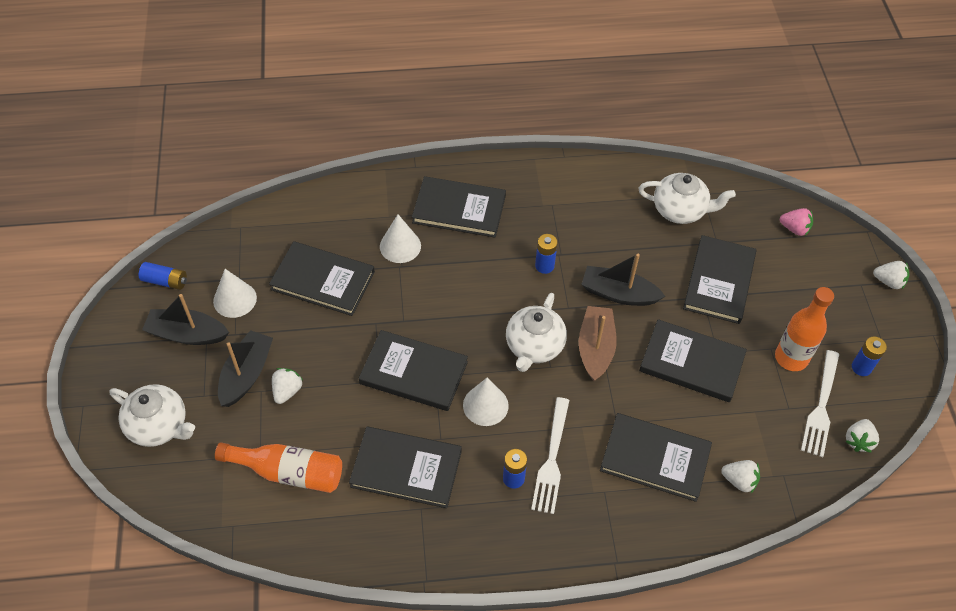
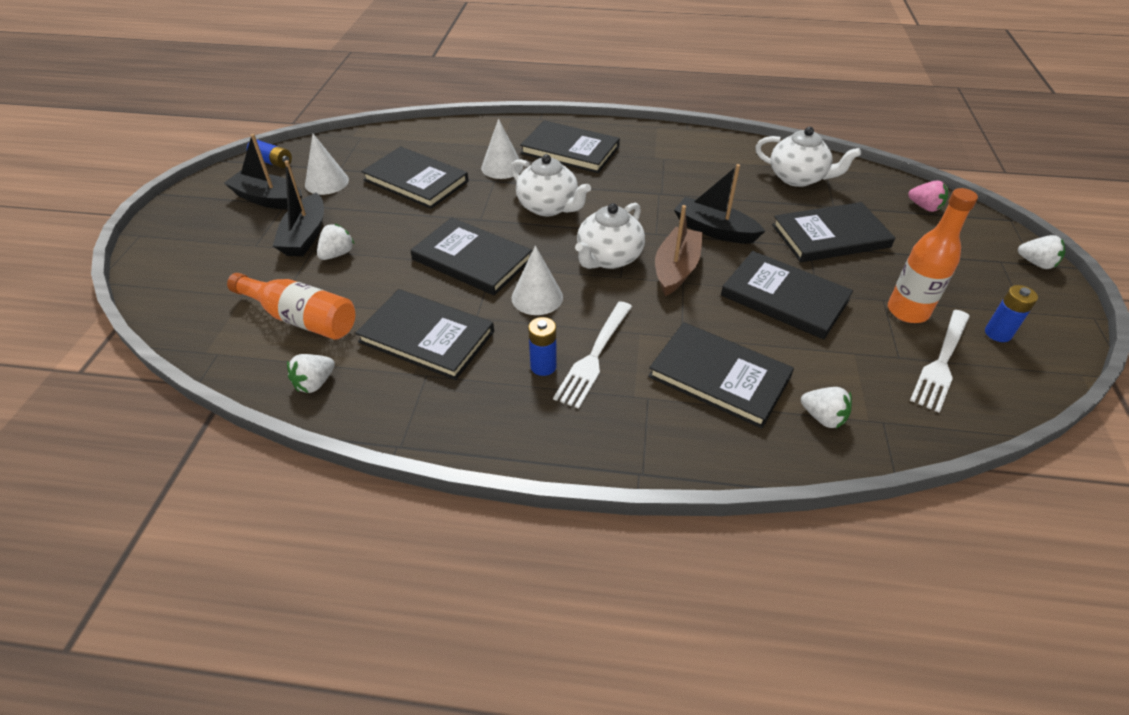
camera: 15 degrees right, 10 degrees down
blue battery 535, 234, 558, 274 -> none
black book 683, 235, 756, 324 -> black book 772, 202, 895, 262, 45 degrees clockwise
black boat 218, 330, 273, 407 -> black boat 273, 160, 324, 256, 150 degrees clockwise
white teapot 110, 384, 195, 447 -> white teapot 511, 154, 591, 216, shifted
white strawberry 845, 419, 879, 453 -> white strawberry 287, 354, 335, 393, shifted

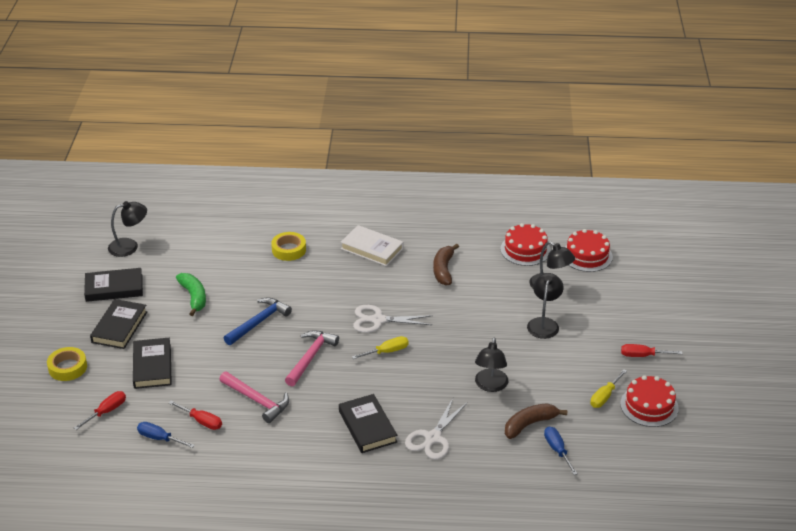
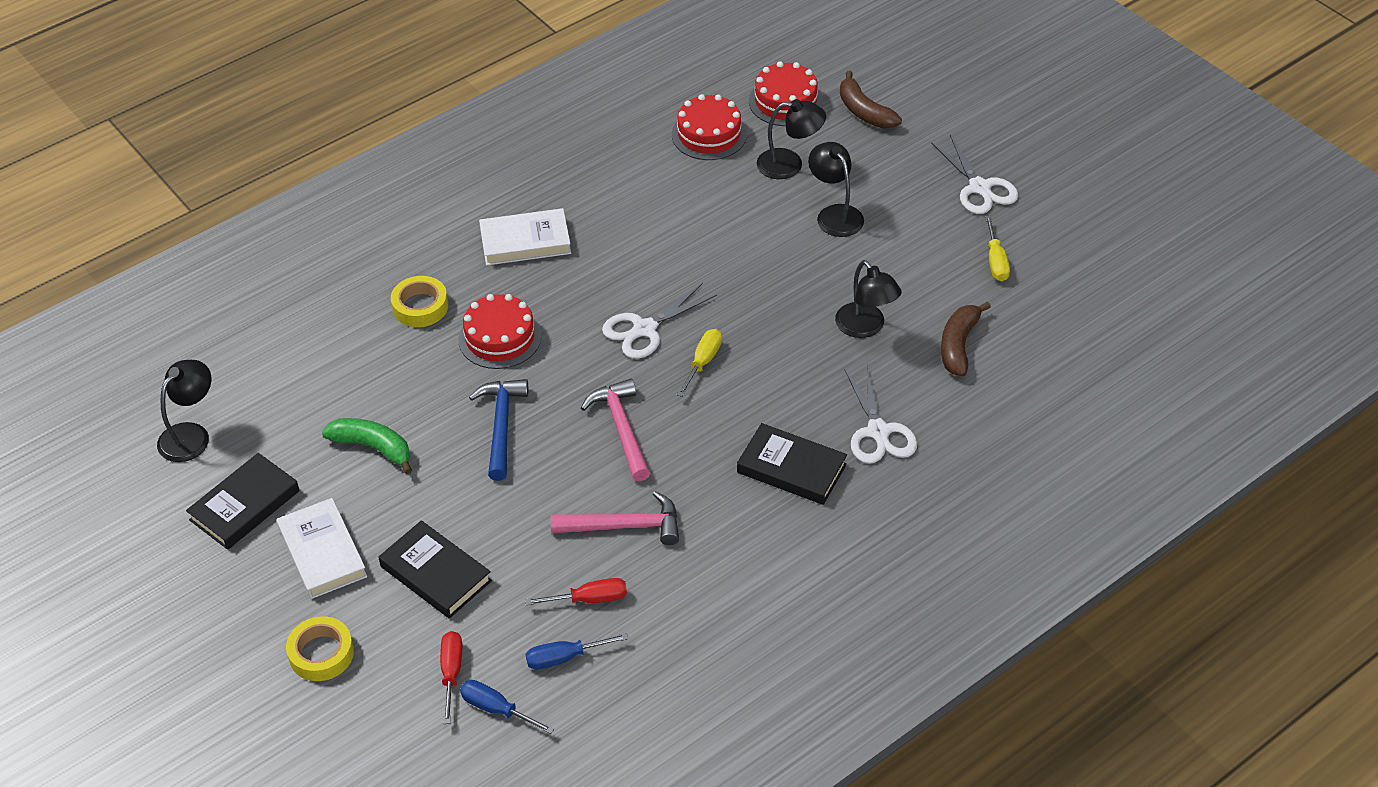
camera: 40 degrees left, 10 degrees up
brown banana 433, 244, 459, 285 -> brown banana 840, 71, 902, 129, shifted
black book 90, 299, 147, 349 -> white book 276, 498, 367, 599
red screwdriver 621, 344, 682, 357 -> white scissors 931, 135, 1018, 214
red cake 620, 375, 679, 427 -> red cake 458, 294, 542, 369, shifted
blue screwdriver 544, 426, 578, 475 -> blue screwdriver 460, 680, 554, 734, shifted

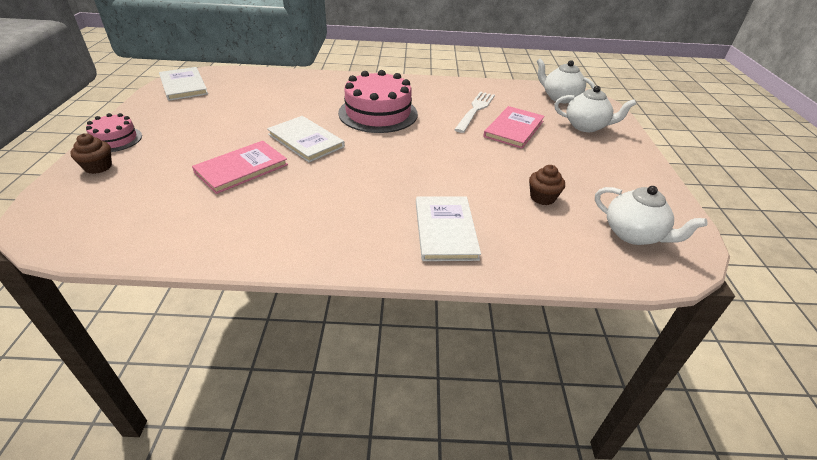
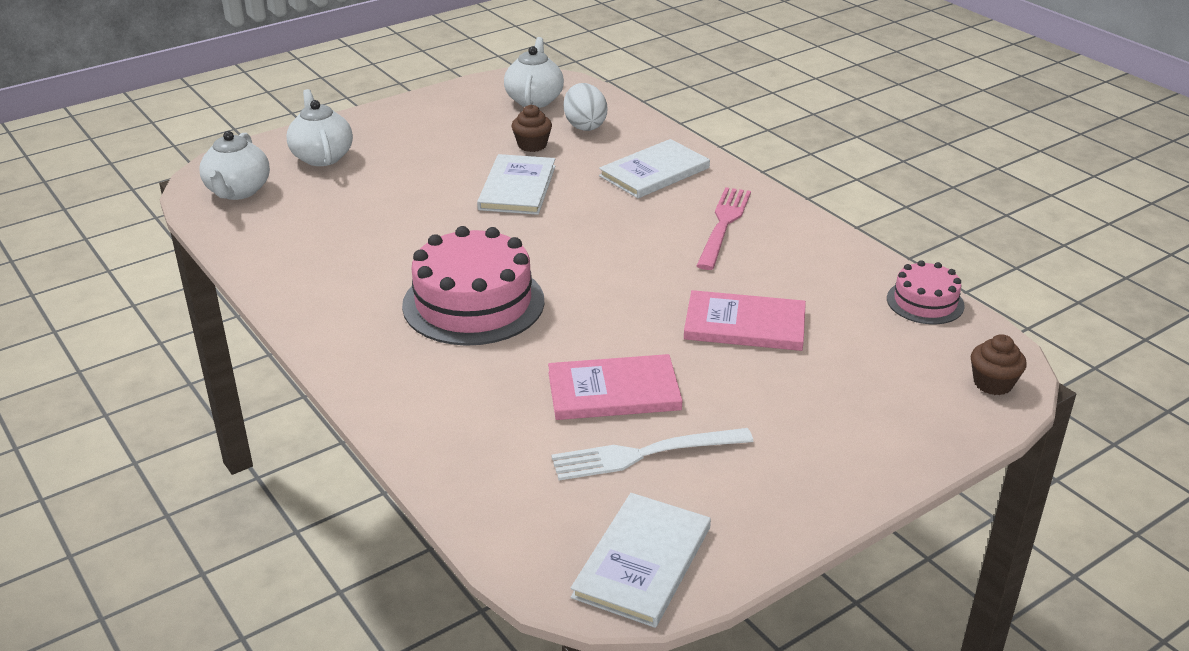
camera: 125 degrees left, 5 degrees down
white fork 454, 92, 495, 133 -> white fork 551, 428, 754, 480, shifted
pink book 483, 106, 545, 149 -> pink book 548, 354, 683, 420, shifted
pink cake 86, 113, 142, 152 -> pink cake 887, 260, 965, 324, shifted
white book 267, 116, 345, 162 -> white book 477, 154, 556, 215, shifted
brown cupcake 70, 133, 112, 174 -> brown cupcake 971, 334, 1027, 395, shifted
none -> white egg 564, 83, 607, 131
none -> pink fork 697, 187, 751, 270

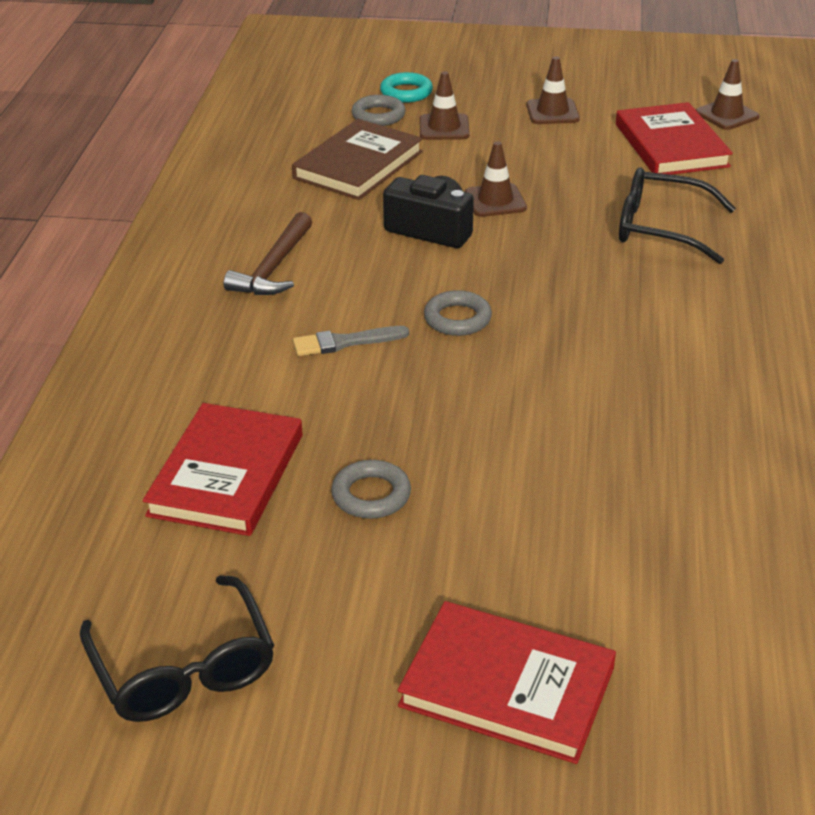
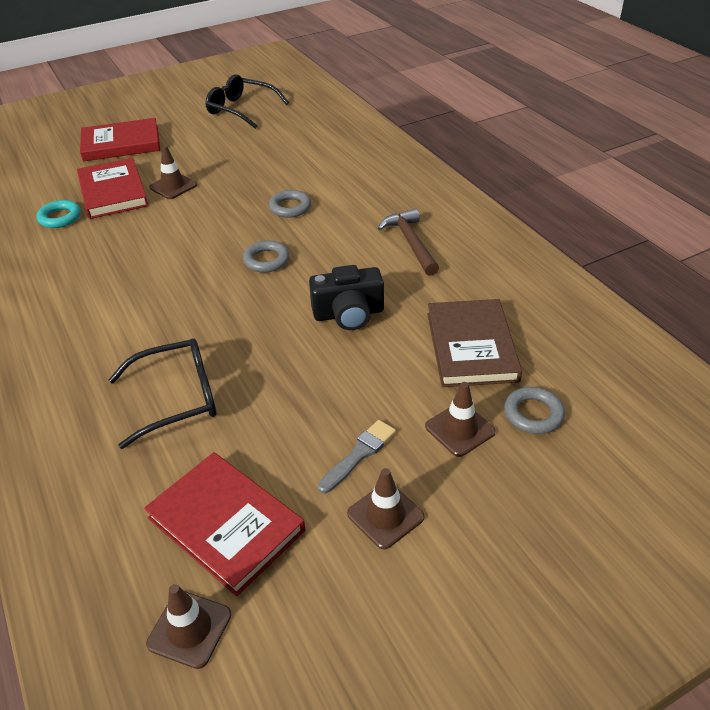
camera: 145 degrees right, 5 degrees up
turquoise ring 380, 72, 433, 103 -> turquoise ring 36, 200, 81, 228, shifted
brown traffic cone 465, 141, 527, 217 -> brown traffic cone 149, 145, 197, 199, shifted
grey brush 293, 326, 409, 356 -> grey brush 318, 420, 396, 493, shifted
red book 143, 403, 303, 536 -> red book 77, 158, 149, 219, shifted
grey ring 331, 460, 411, 519 -> grey ring 269, 190, 311, 218, shifted

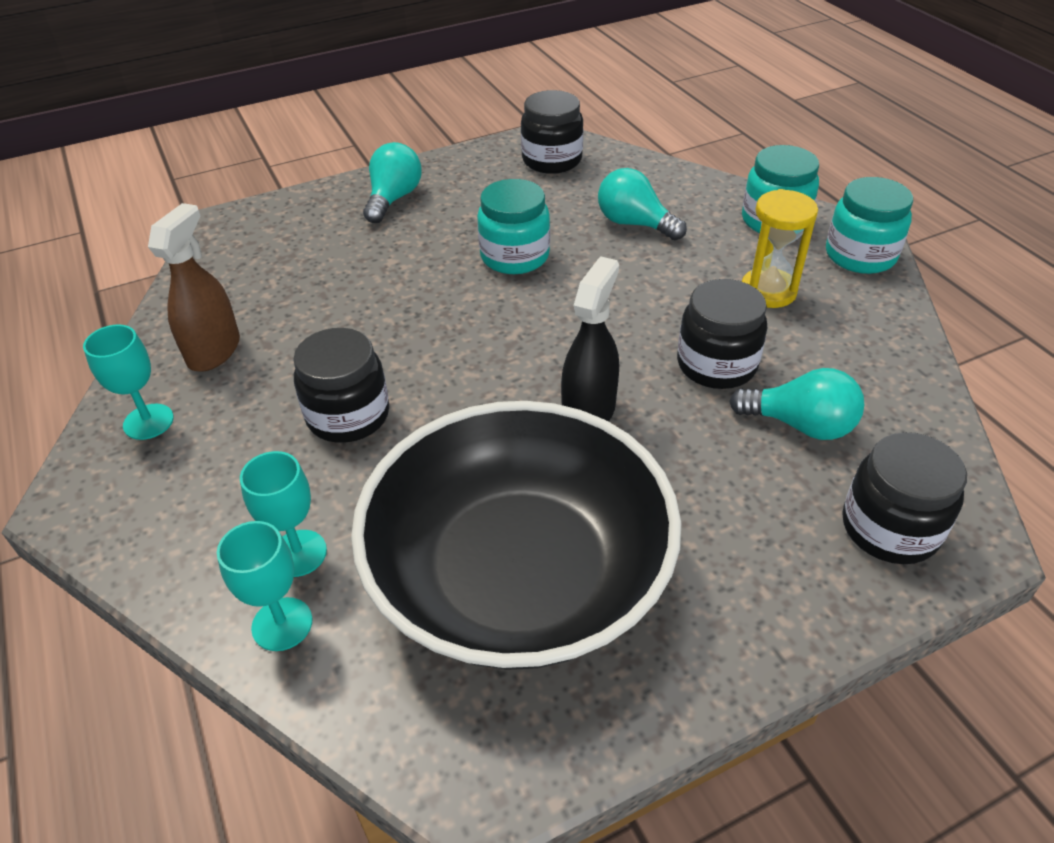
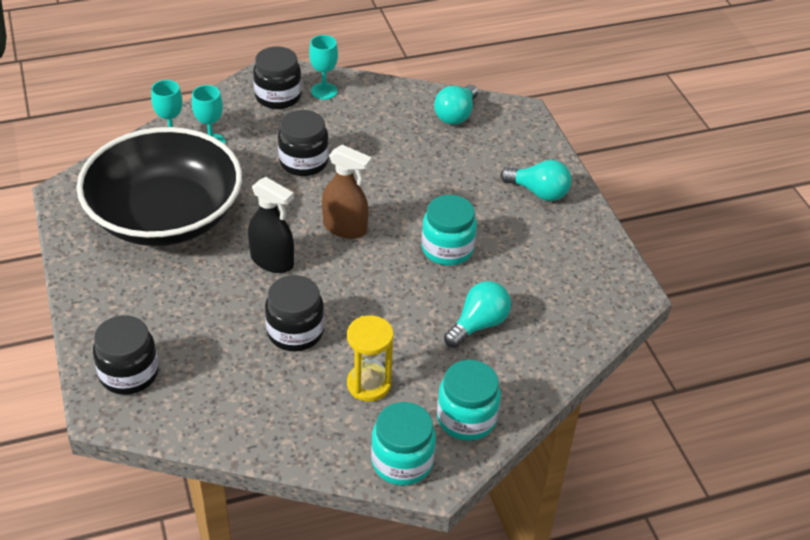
camera: 95 degrees right, 0 degrees up
black jar 521, 90, 583, 174 -> black jar 253, 46, 302, 109, shifted
brown spray bottle 148, 203, 240, 372 -> brown spray bottle 322, 145, 372, 239, shifted
turquoise light bulb 729, 368, 864, 440 -> turquoise light bulb 434, 84, 478, 124, shifted

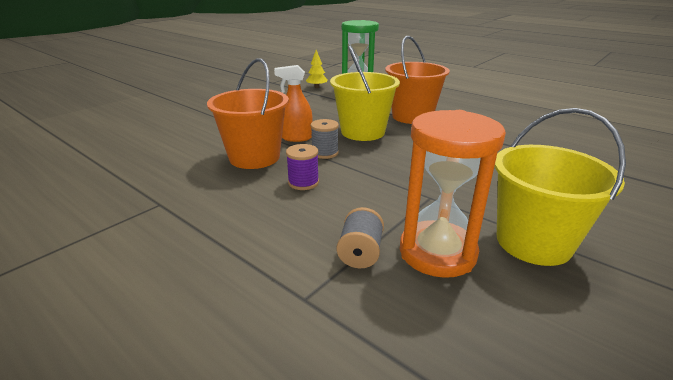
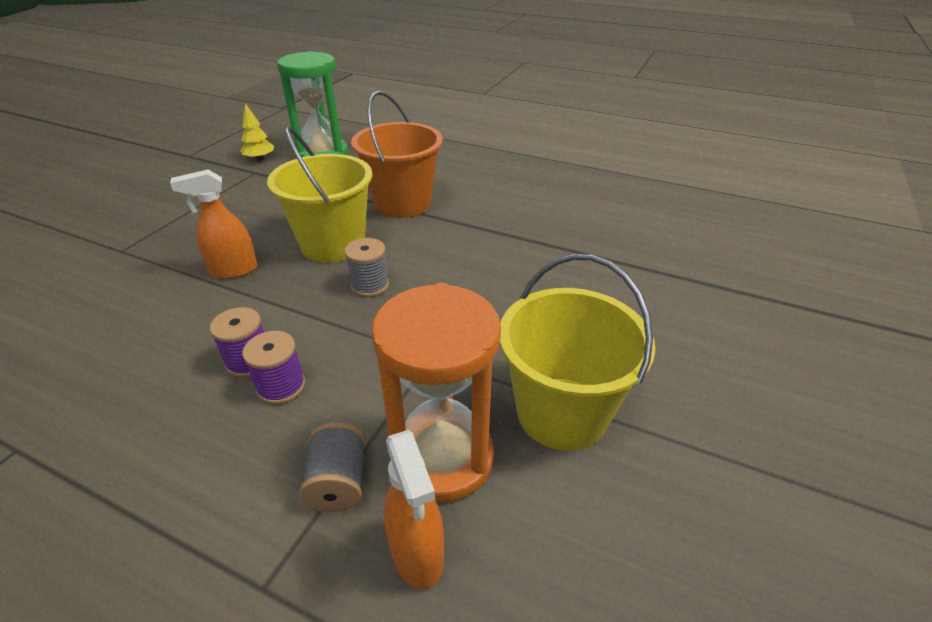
camera: 15 degrees left, 10 degrees up
orange bucket 207, 58, 289, 169 -> none
grey spool 311, 119, 339, 159 -> grey spool 344, 238, 389, 297, shifted
none -> purple spool 242, 331, 305, 405
none -> orange spray bottle 384, 430, 444, 589

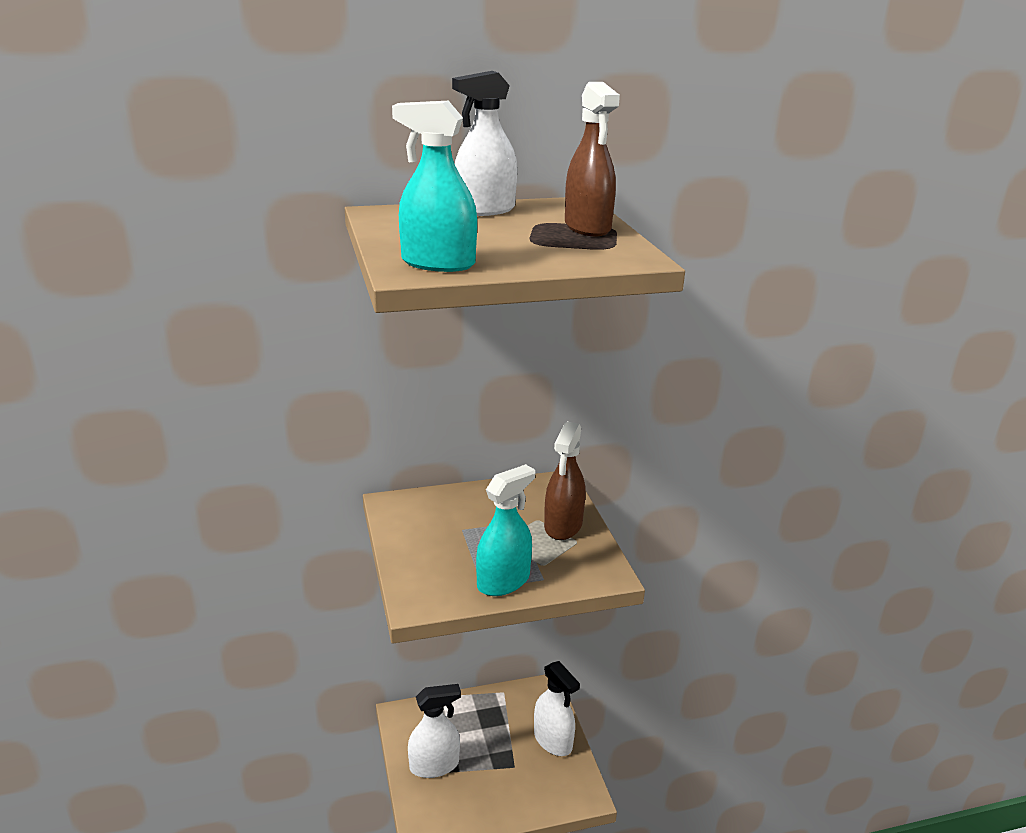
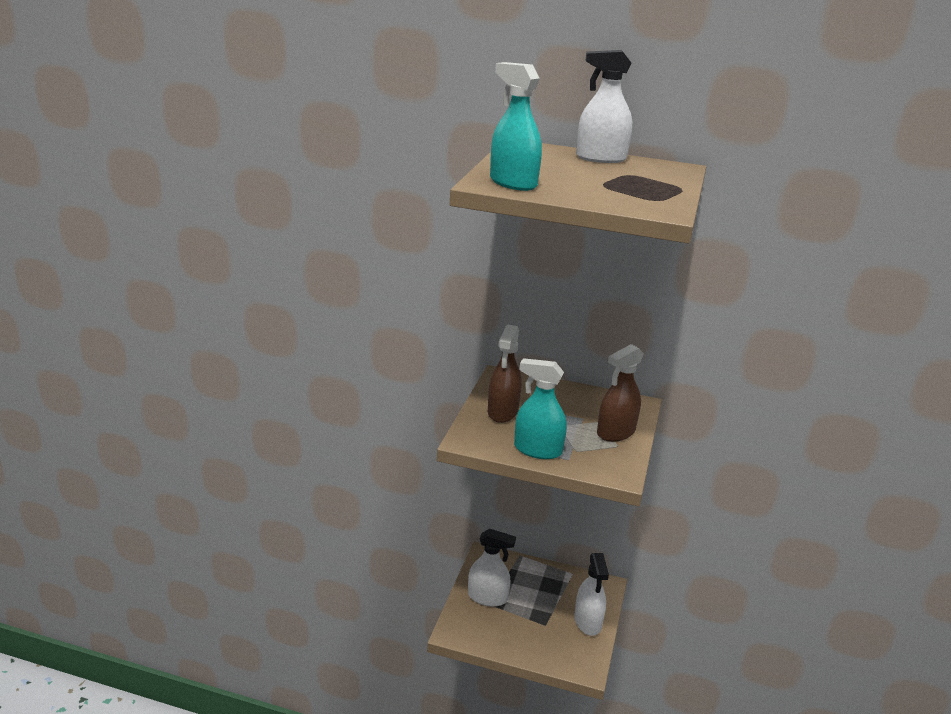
camera: 30 degrees right, 0 degrees up
brown spray bottle 565, 82, 620, 236 -> brown spray bottle 488, 325, 522, 423, shifted
turquoise spray bottle 476, 464, 535, 596 -> turquoise spray bottle 514, 358, 567, 459, 150 degrees counterclockwise

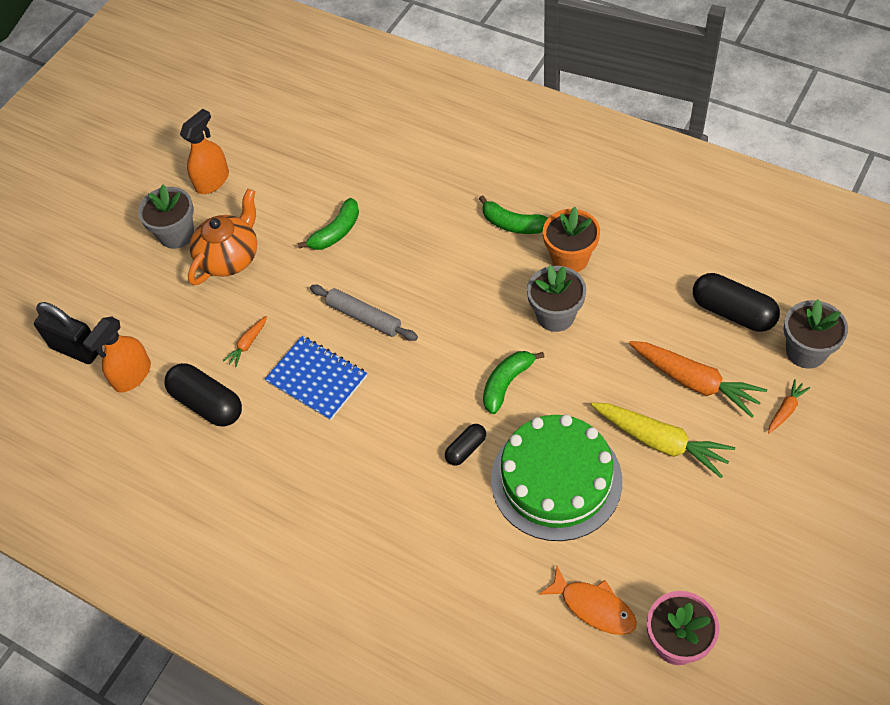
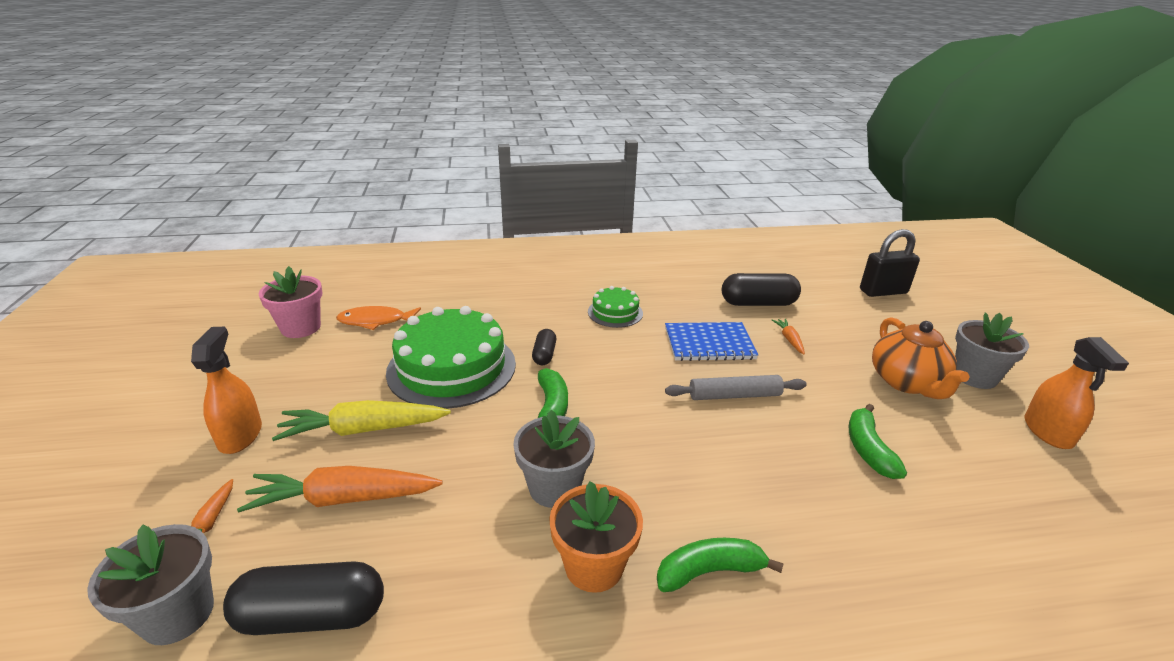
camera: 135 degrees right, 25 degrees down
orange spray bottle 83, 317, 151, 393 -> orange spray bottle 191, 327, 262, 454, shifted
none -> green cake 588, 286, 643, 328

